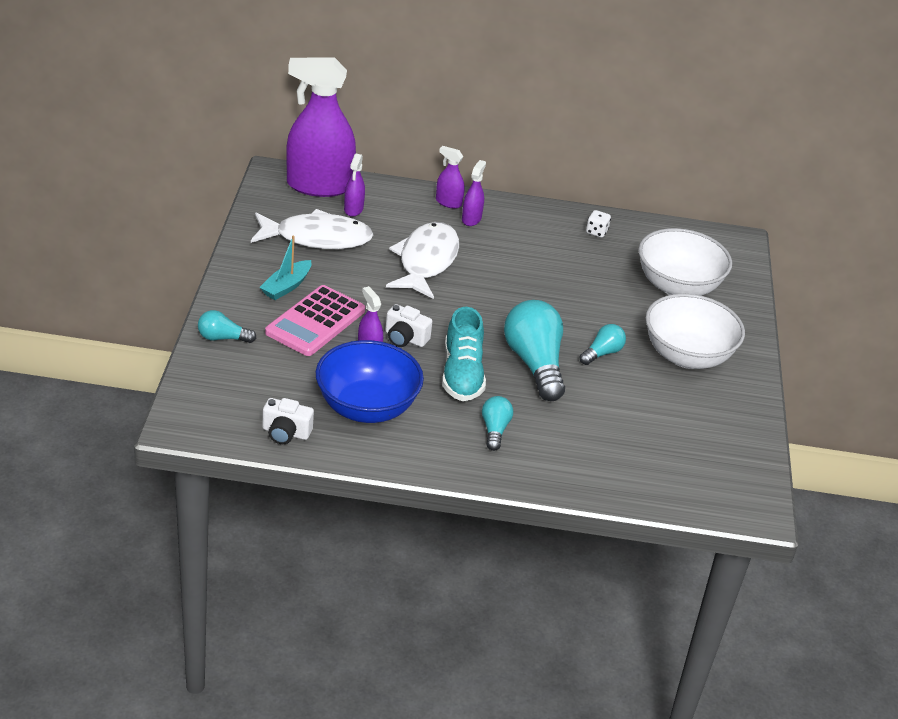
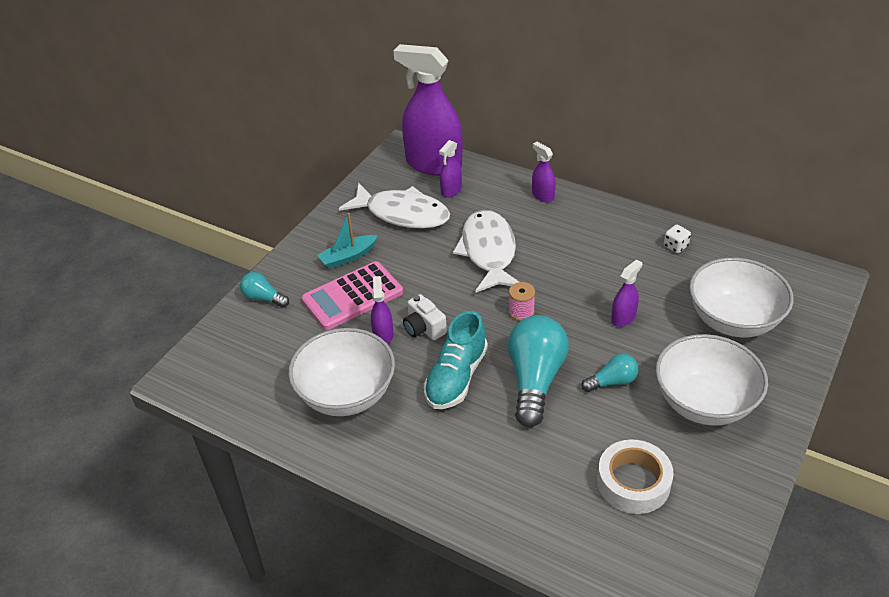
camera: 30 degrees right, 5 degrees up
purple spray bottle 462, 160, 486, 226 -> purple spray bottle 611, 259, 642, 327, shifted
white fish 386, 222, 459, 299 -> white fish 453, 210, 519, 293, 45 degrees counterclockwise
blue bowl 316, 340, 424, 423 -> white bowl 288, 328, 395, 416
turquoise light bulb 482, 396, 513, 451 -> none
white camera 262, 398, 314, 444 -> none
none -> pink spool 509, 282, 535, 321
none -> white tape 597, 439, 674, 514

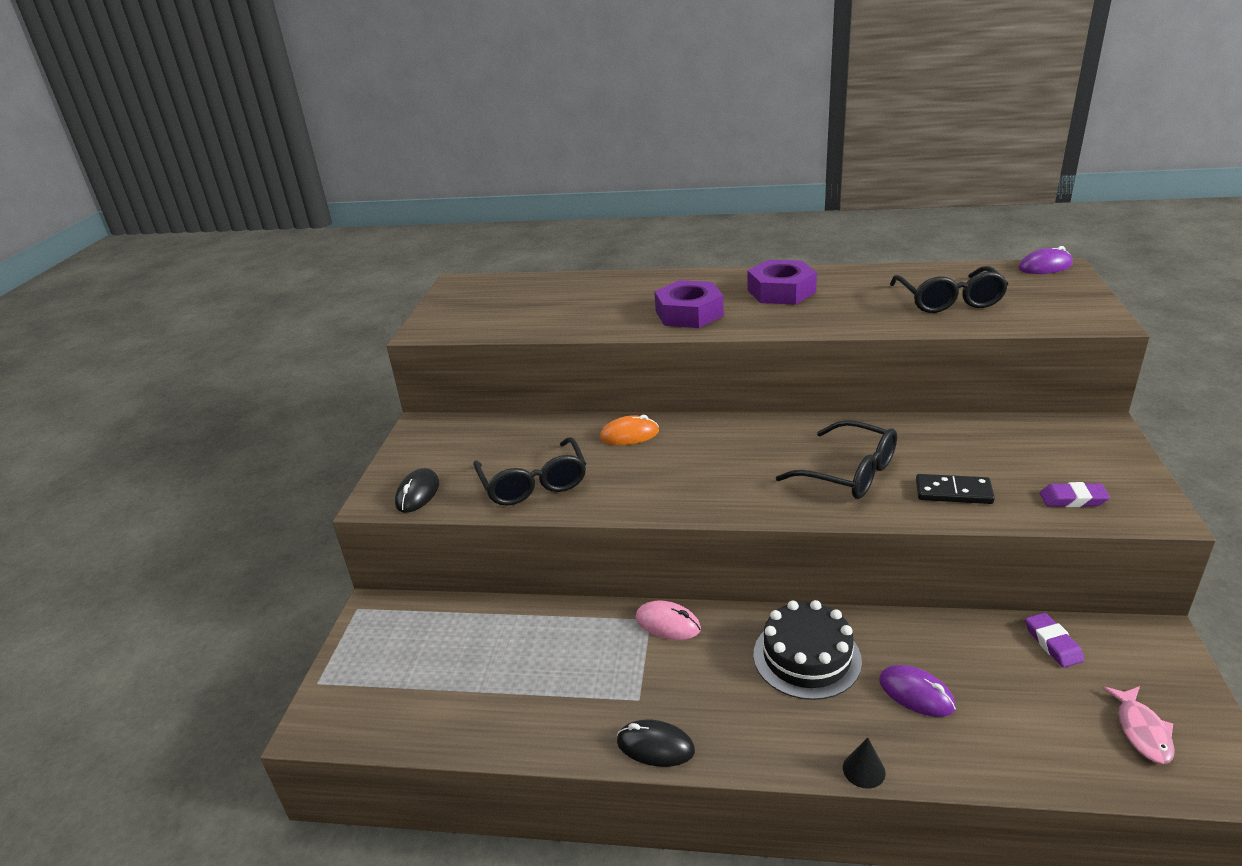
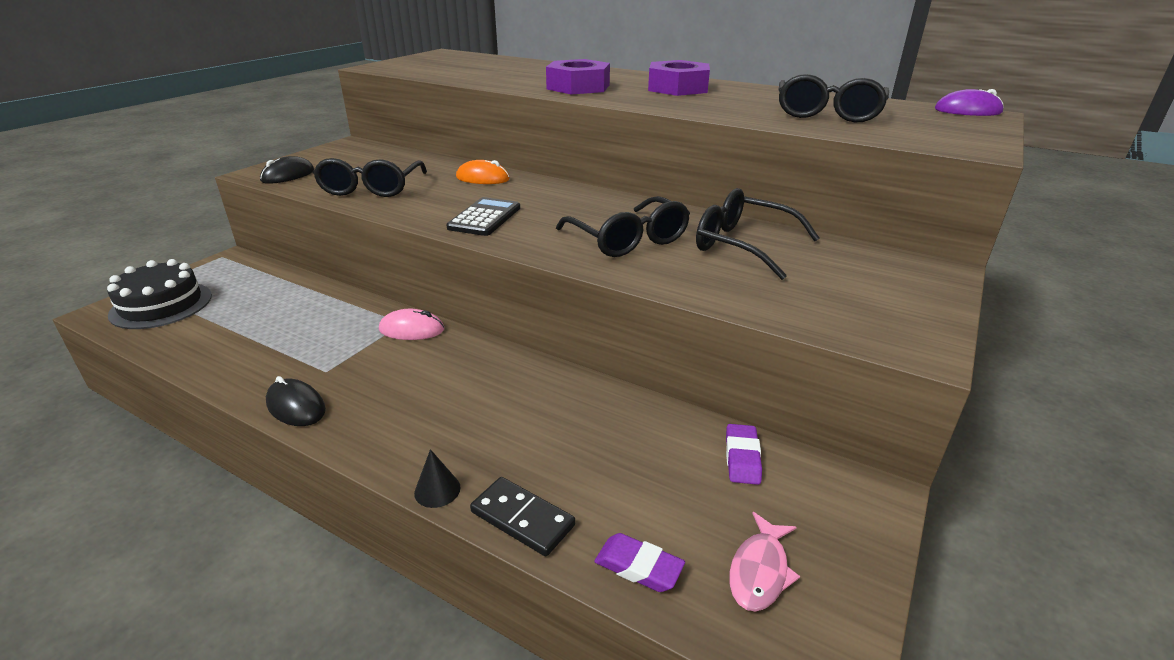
camera: 20 degrees right, 0 degrees up
black domino 916, 474, 995, 504 -> black domino 470, 477, 575, 556, shifted
purple eraser 1040, 482, 1110, 507 -> purple eraser 594, 533, 685, 592, shifted
pink mouse 635, 600, 701, 640 -> pink mouse 379, 309, 444, 340, 45 degrees counterclockwise
black cake 753, 600, 862, 700 -> black cake 107, 259, 212, 329, shifted
purple mouse 879, 665, 956, 717 -> none
none -> black glasses 696, 188, 820, 280
none -> black calculator 446, 197, 520, 236

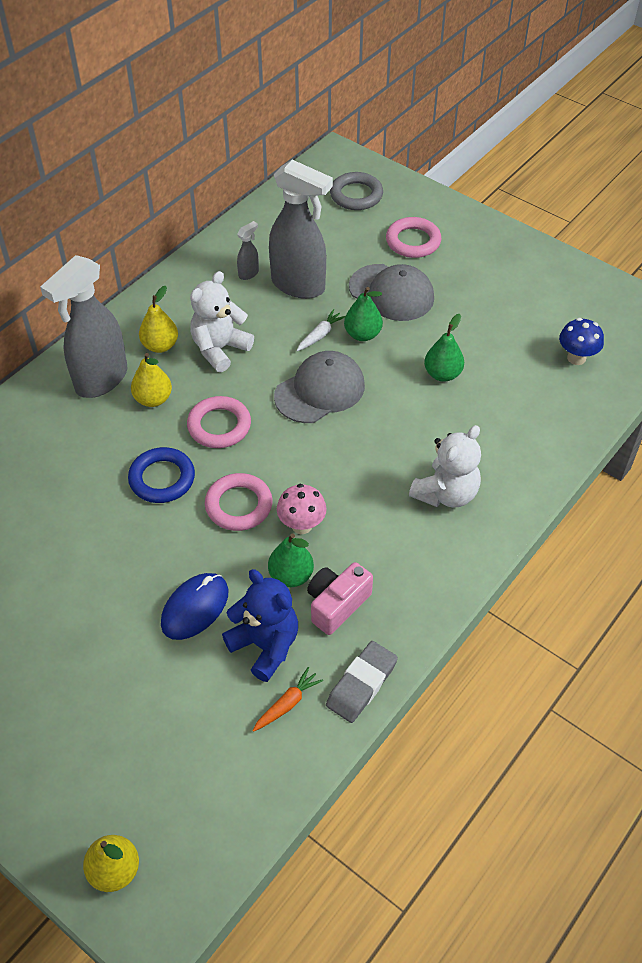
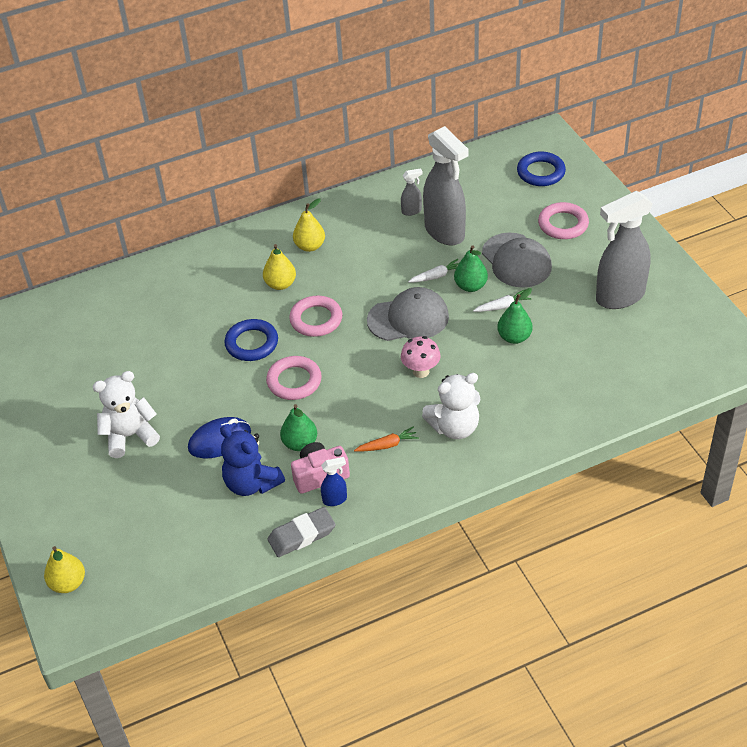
camera: 30 degrees right, 5 degrees down
grey ring 330, 172, 383, 210 -> blue ring 517, 152, 566, 186
grey spray bottle 40, 255, 127, 398 -> grey spray bottle 596, 191, 653, 309, shifted
white teddy bear 190, 271, 254, 372 -> white teddy bear 92, 371, 160, 458, shifted
blue mushroom 559, 318, 604, 365 -> none
pink mushroom 277, 484, 327, 534 -> pink mushroom 401, 336, 441, 378, shifted
blue teddy bear 222, 569, 298, 682 -> blue teddy bear 220, 426, 285, 496, 150 degrees clockwise
orange carrot 252, 667, 323, 732 -> orange carrot 354, 427, 419, 452, shifted
none -> white carrot 473, 289, 532, 312
none -> blue spray bottle 321, 457, 347, 506

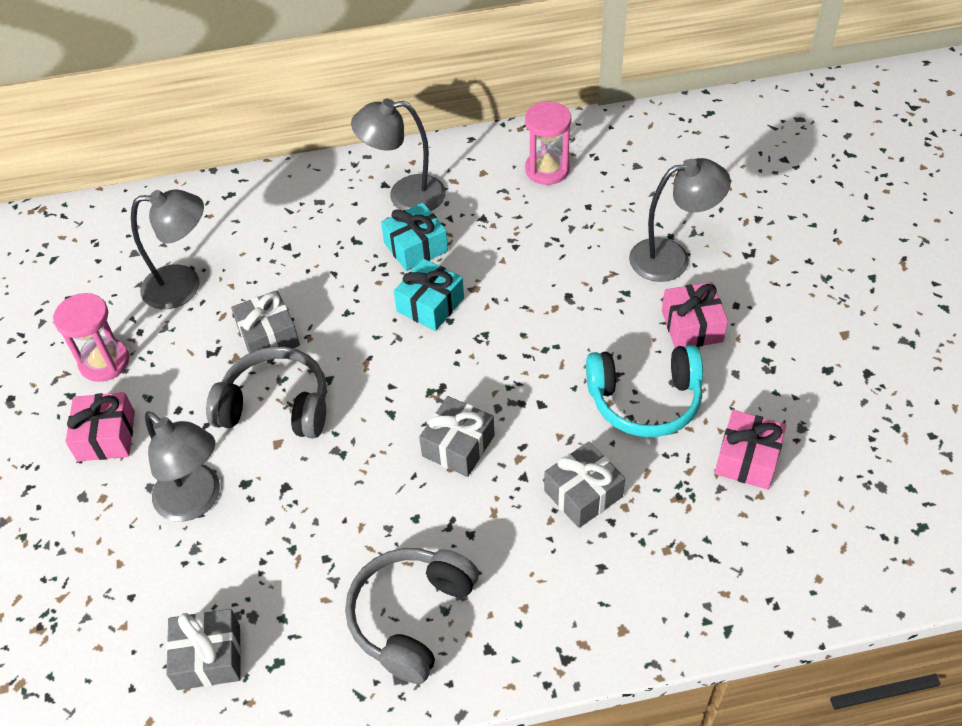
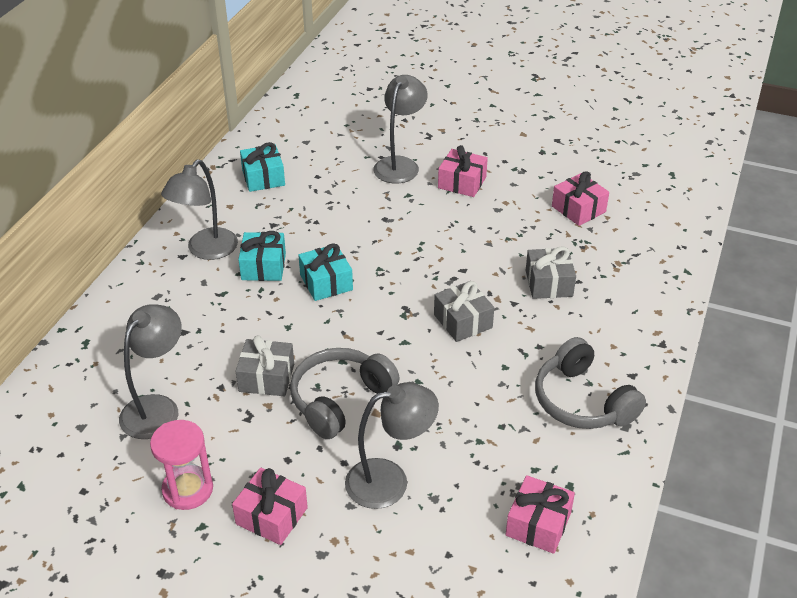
camera: 60 degrees left, 10 degrees down
pink hourglass 525, 101, 571, 185 -> turquoise gift 240, 142, 285, 192
turquoise headphones 586, 345, 703, 437 -> none
grey gift 166, 609, 241, 690 -> pink gift 506, 475, 575, 554

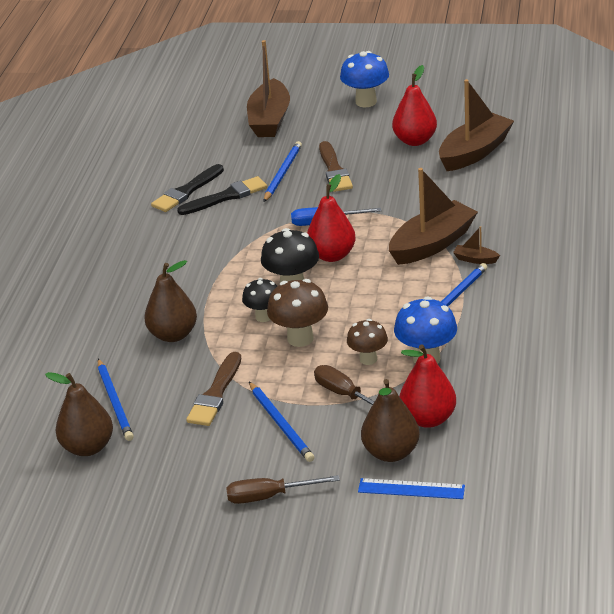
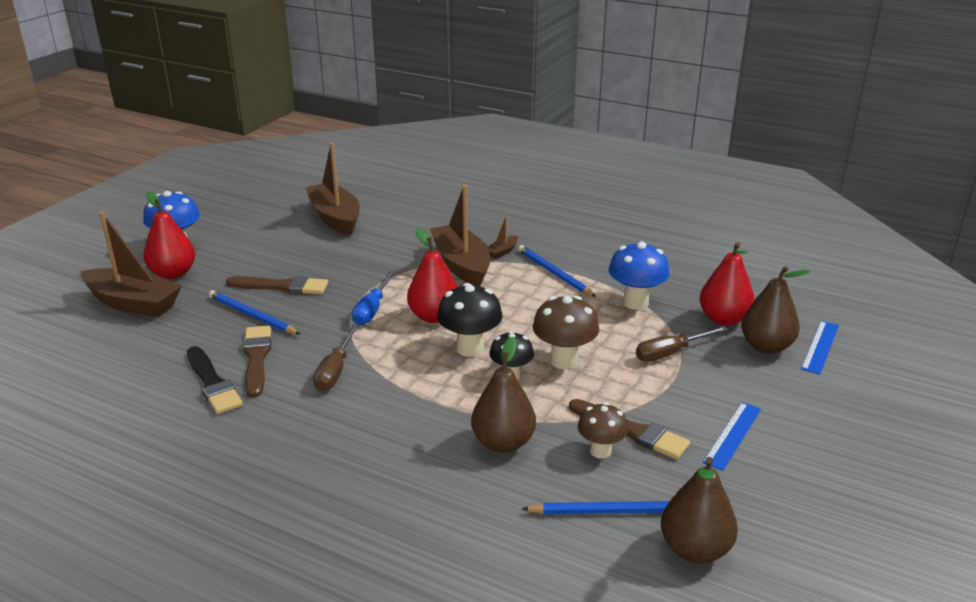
camera: 75 degrees left, 5 degrees down
red pear 392, 65, 437, 146 -> red pear 144, 191, 195, 279, shifted
black brush 177, 176, 267, 215 -> brown brush 243, 325, 271, 398
brown mushroom 347, 319, 388, 365 -> brown mushroom 578, 402, 628, 459, shifted
blue pencil 249, 382, 314, 462 -> none
brown screwdriver 226, 475, 340, 504 -> brown screwdriver 313, 324, 359, 391, shifted
none -> blue ruler 703, 402, 761, 471

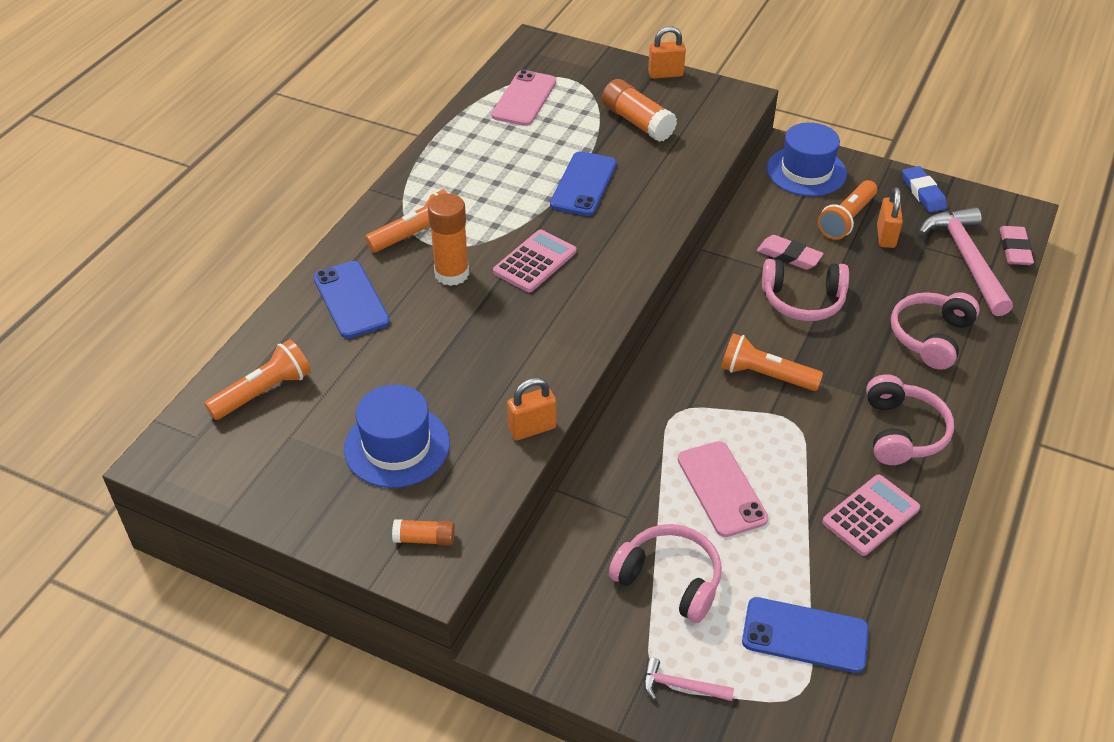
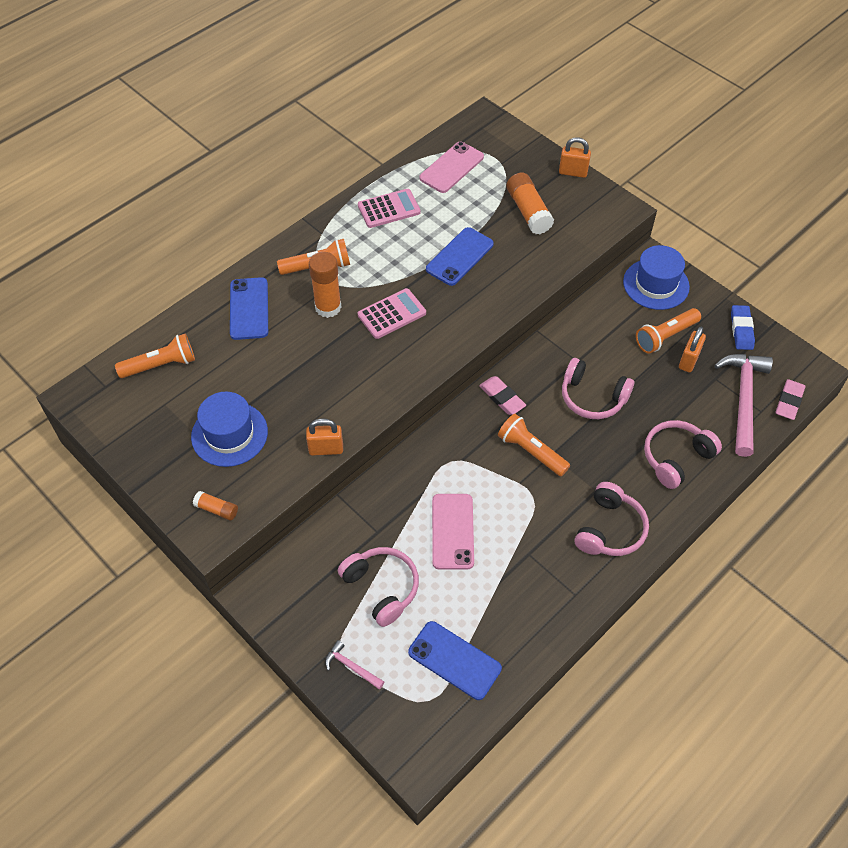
camera: 20 degrees right, 10 degrees up
pink eraser 757, 235, 824, 270 -> pink eraser 479, 376, 526, 415, shifted
pink calculator 822, 475, 920, 556 -> pink calculator 358, 189, 421, 228, shifted

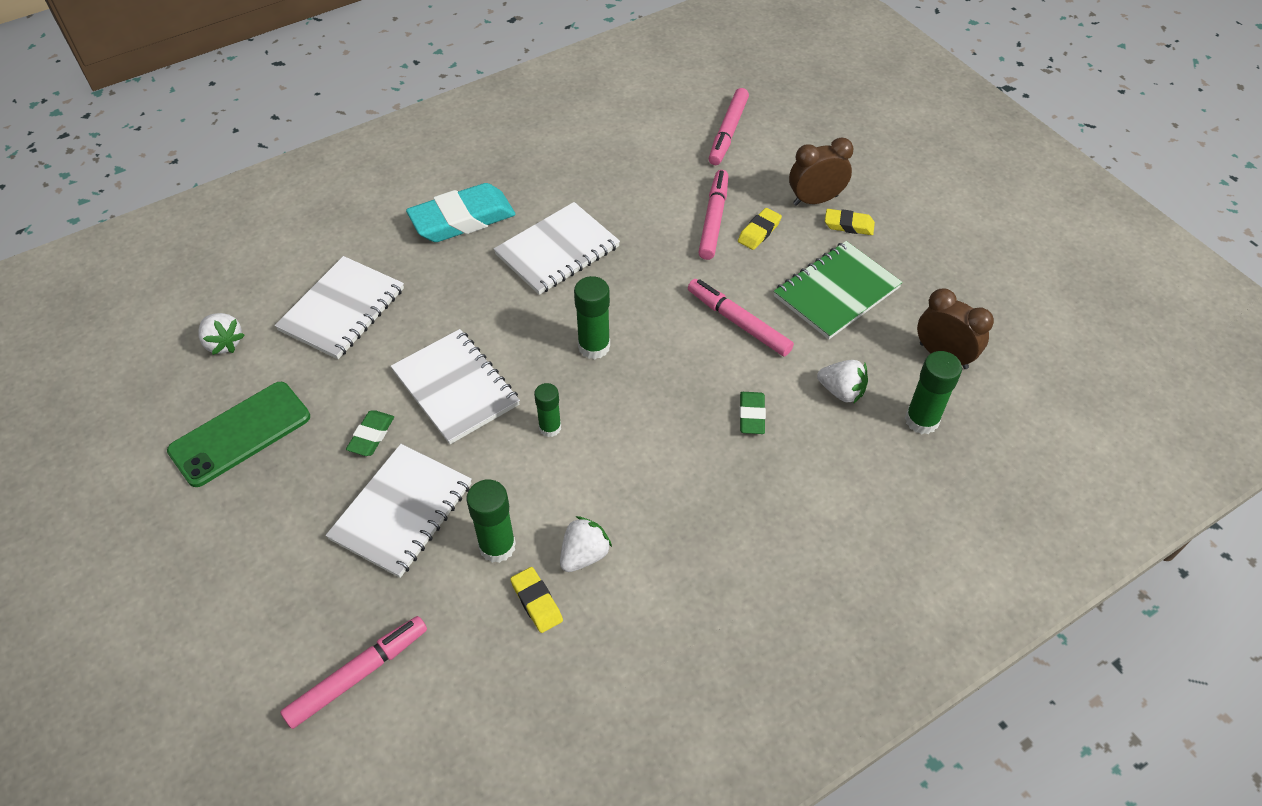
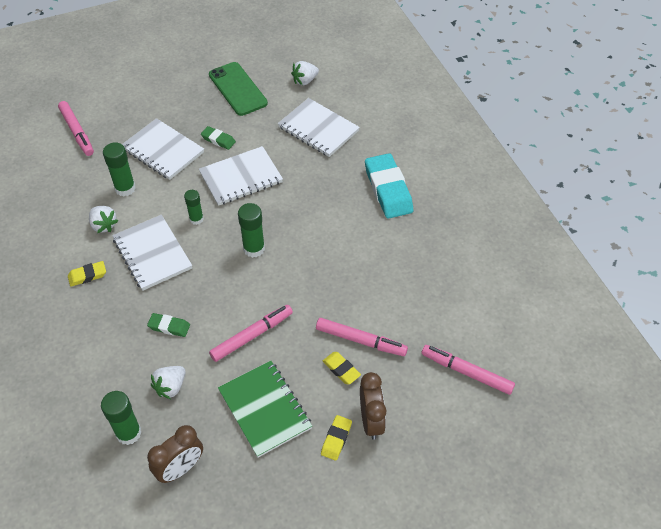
camera: 100 degrees right, 0 degrees up
white notebook 494, 202, 620, 295 -> white notebook 112, 215, 192, 291, shifted
yellow eraser 510, 567, 563, 633 -> yellow eraser 68, 261, 106, 287, shifted

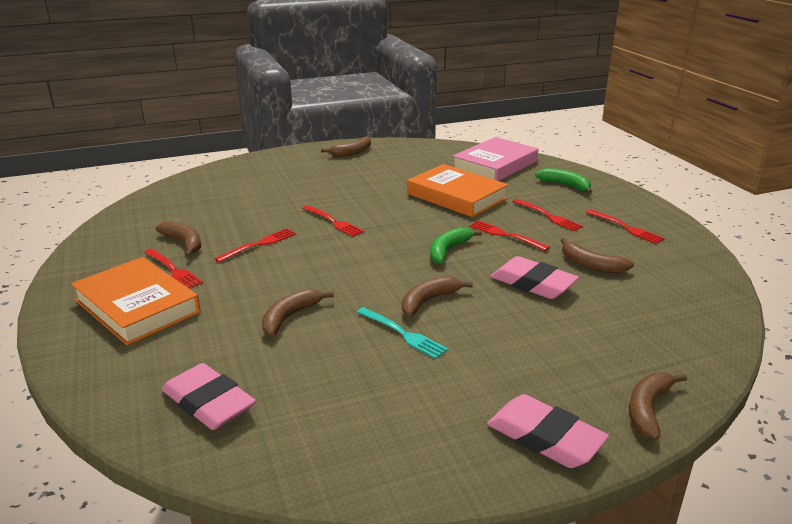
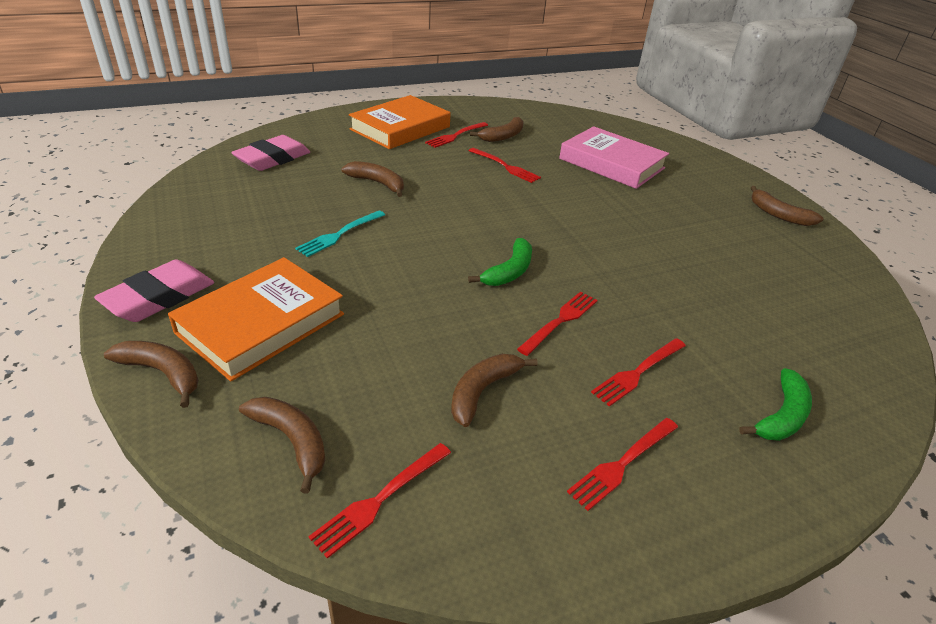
camera: 85 degrees right, 10 degrees up
pink book 452, 137, 538, 181 -> pink book 559, 126, 669, 189, shifted
orange book 407, 164, 508, 217 -> orange book 168, 257, 344, 381, shifted
red fork 302, 205, 364, 237 -> red fork 308, 443, 451, 559, shifted
green banana 430, 227, 482, 264 -> green banana 468, 238, 532, 286, 90 degrees clockwise
pink eraser 491, 256, 579, 299 -> none
brown banana 402, 276, 473, 316 -> brown banana 239, 397, 325, 494, shifted

